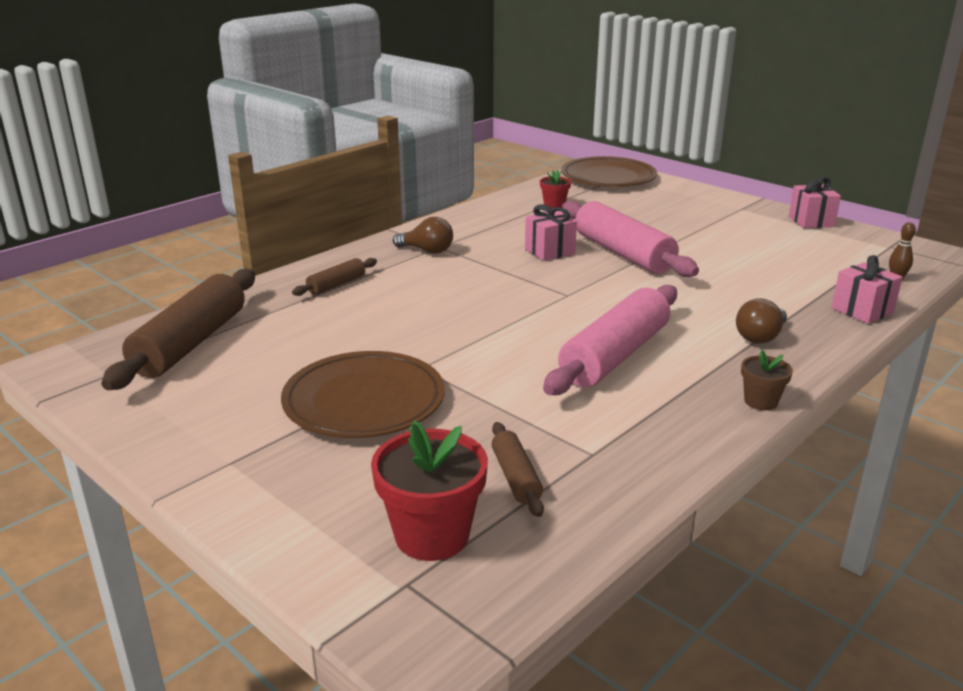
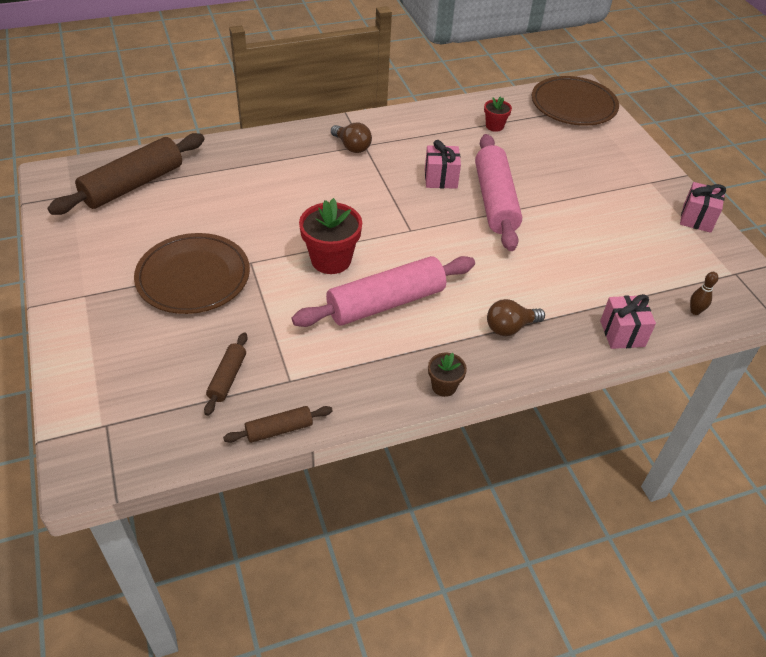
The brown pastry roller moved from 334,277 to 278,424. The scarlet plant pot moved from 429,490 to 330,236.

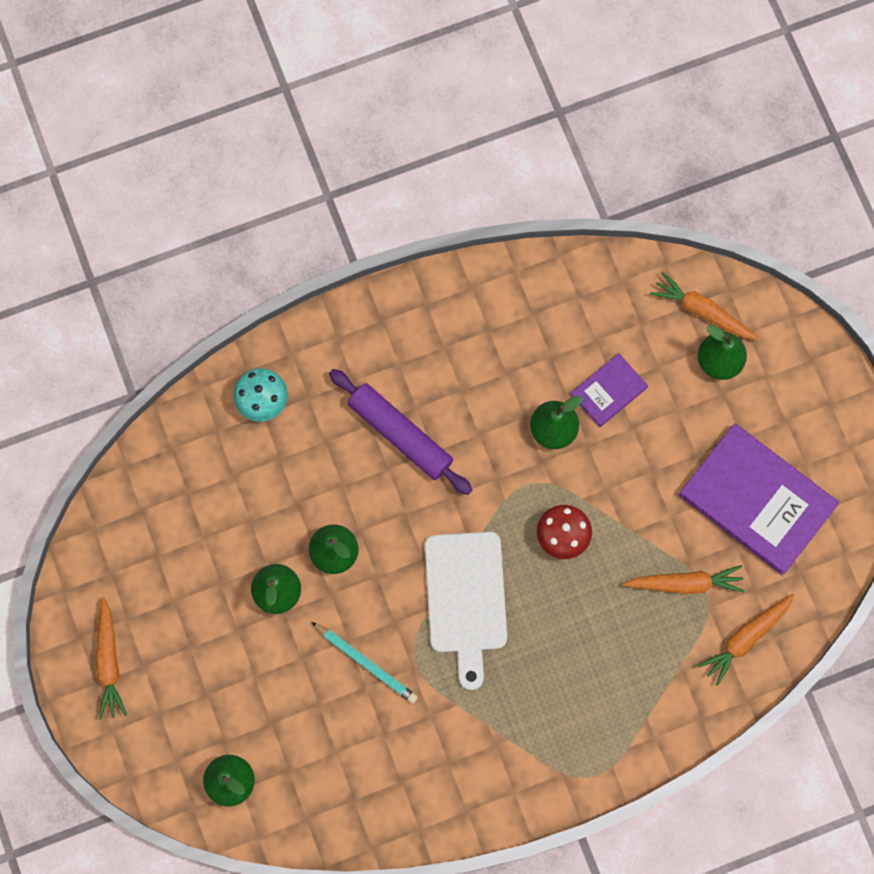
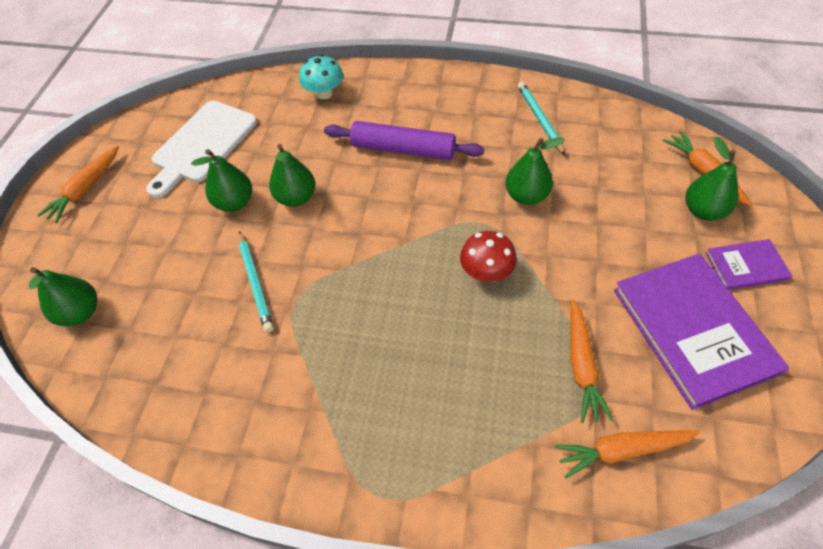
The purple pastry roller at 400,432 turned 60 degrees counterclockwise. The pure white bread board moved from 466,611 to 201,149. The purple book moved from 609,390 to 749,264. The bright orange toy carrot at 683,579 turned 60 degrees clockwise. The aqua lead pencil at 542,119 appeared.

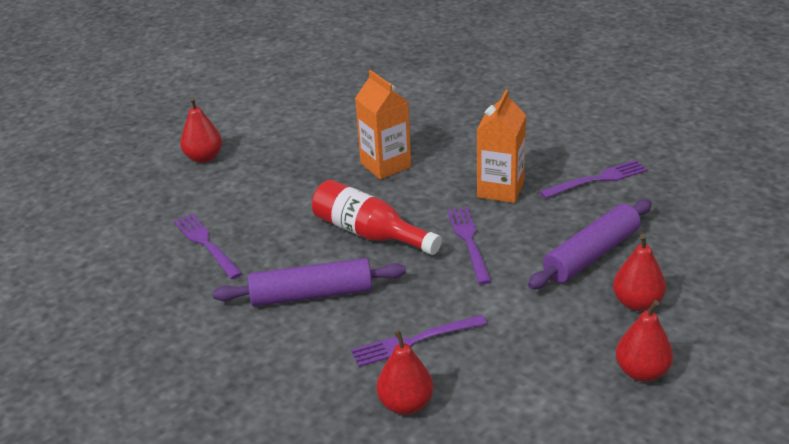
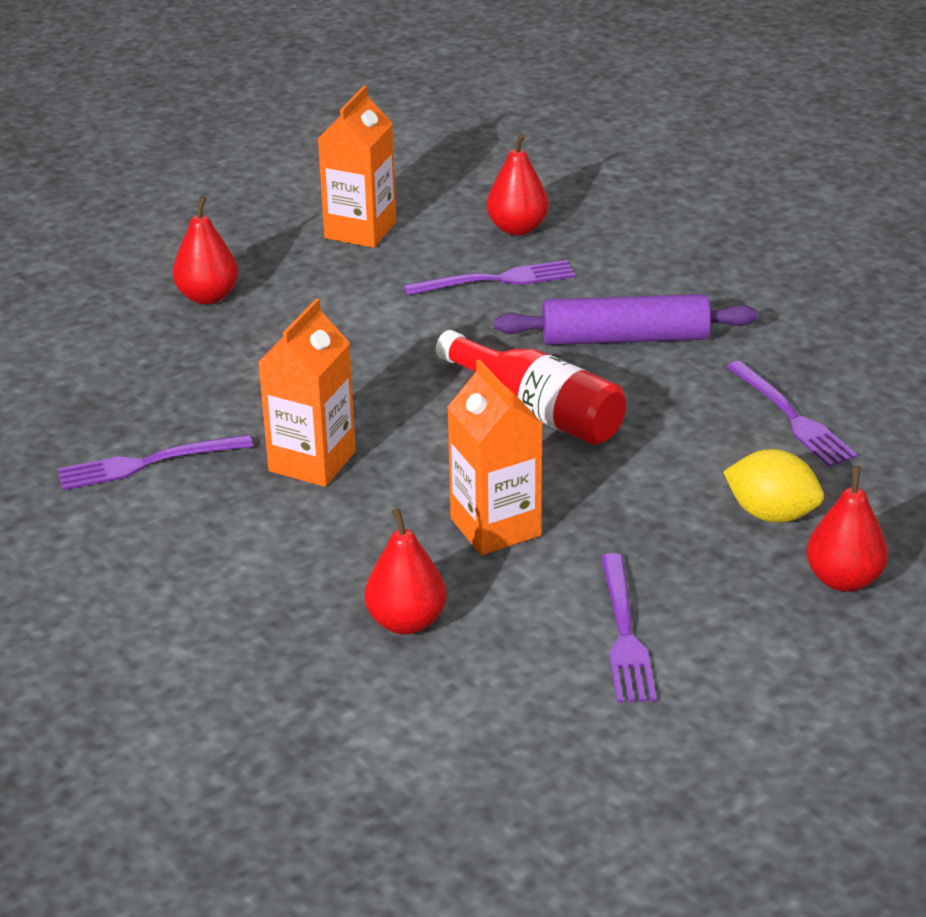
The purple table fork moved from 469,245 to 629,628. The purple pastry roller at 590,244 disappeared. The scarlet pear fruit moved from 644,341 to 406,571. The bright orange juice carton at 357,167 appeared. The yellow citrus fruit at 773,486 appeared.

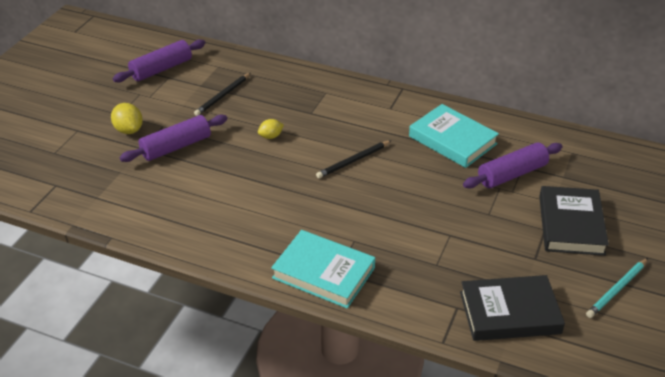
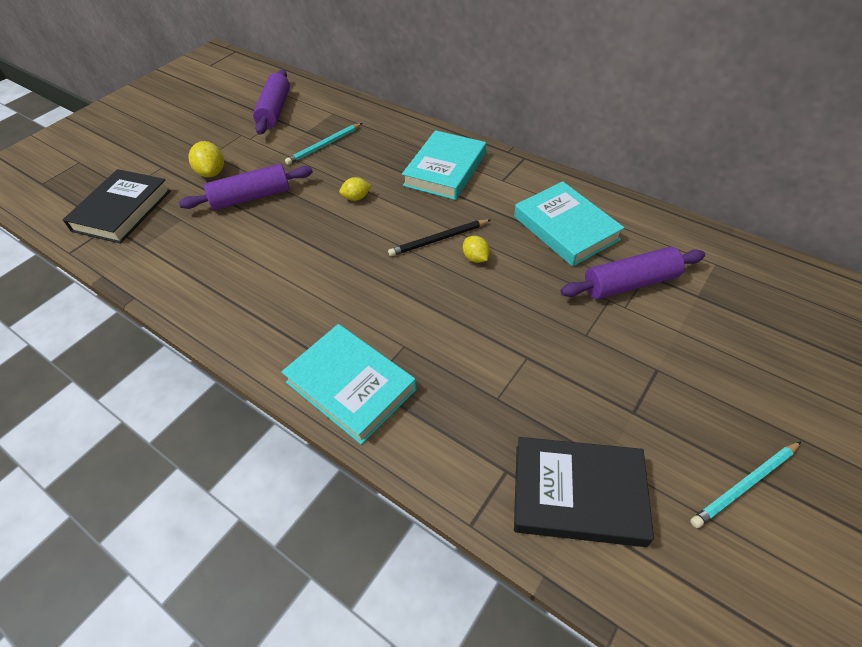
The purple pastry roller at 159,60 turned 60 degrees counterclockwise. The jet-black lead pencil at 222,94 became the aqua lead pencil at 323,144. The jet-black book moved from 574,221 to 117,206. The aqua book at 444,165 appeared. The yellow citrus fruit at 476,249 appeared.

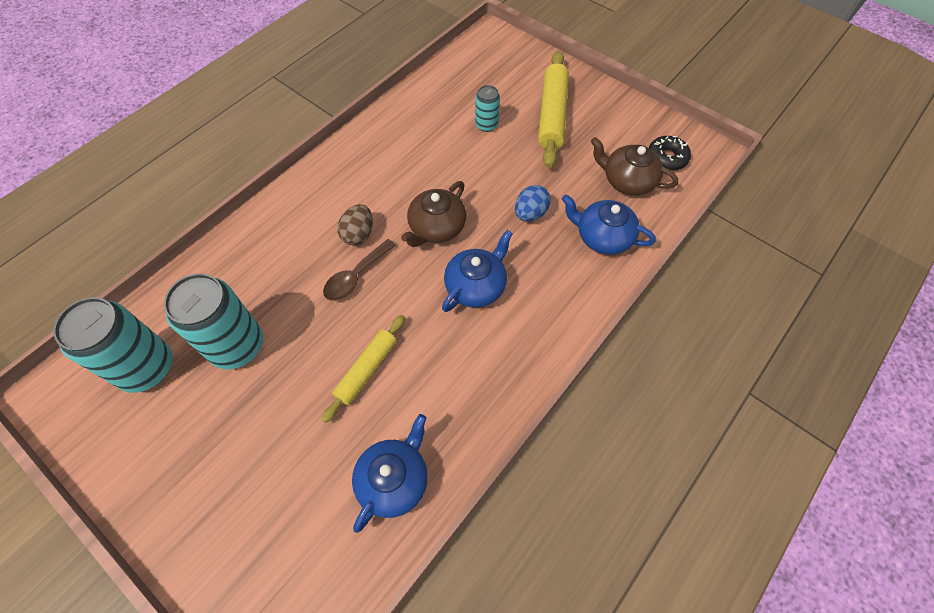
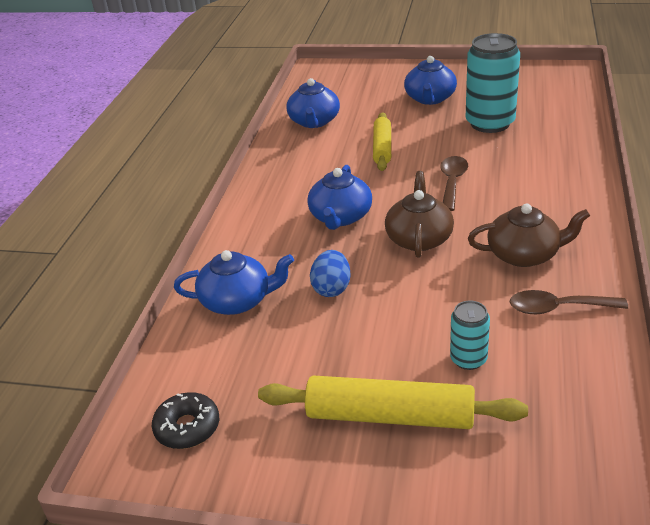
The aqua tin at 113,345 disappeared. The brown toy egg at 355,224 disappeared. The yellow pastry roller at 553,109 turned 60 degrees counterclockwise. The brown teapot moved from 634,166 to 529,235. The cobalt teapot at 430,80 appeared. The brown tablespoon at 569,302 appeared.

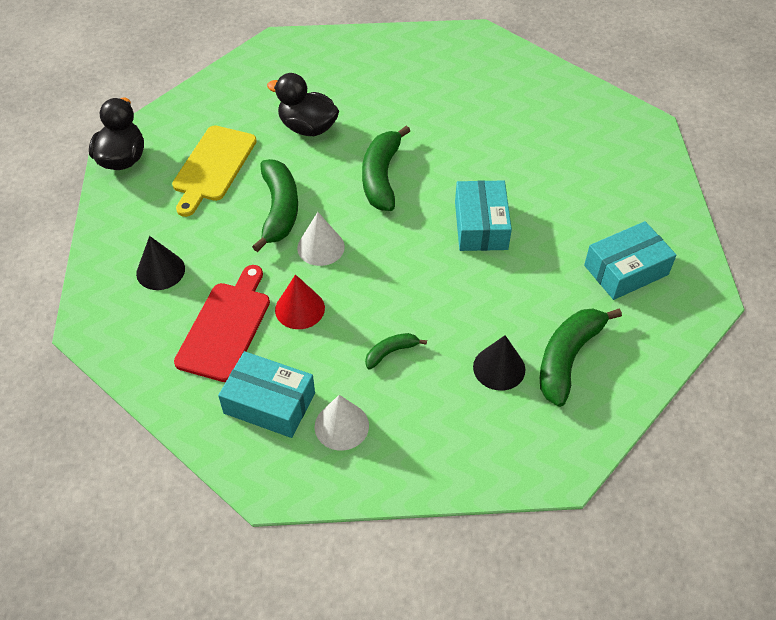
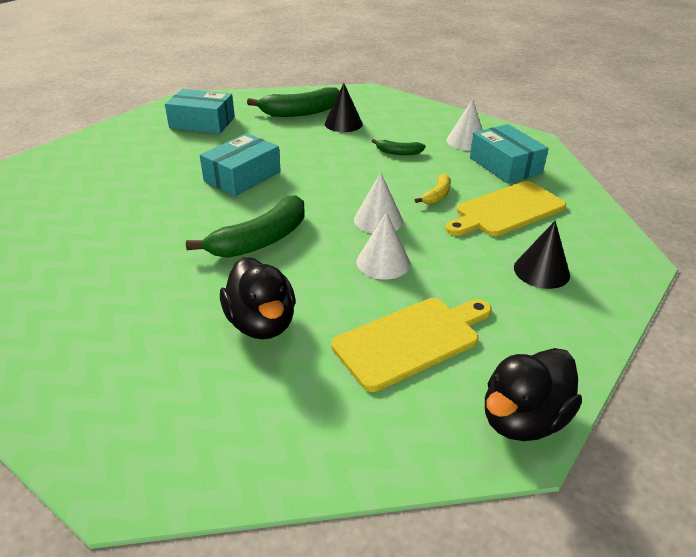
The scarlet bread board at 222,323 became the yellow bread board at 505,208. The leaf-green banana at 275,205 was replaced by the pure white cone shape at 383,246. The scarlet cone shape at 300,301 was replaced by the yellow banana at 433,189.

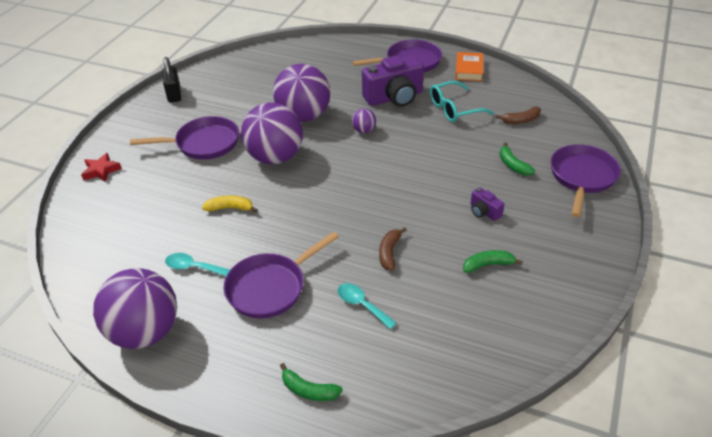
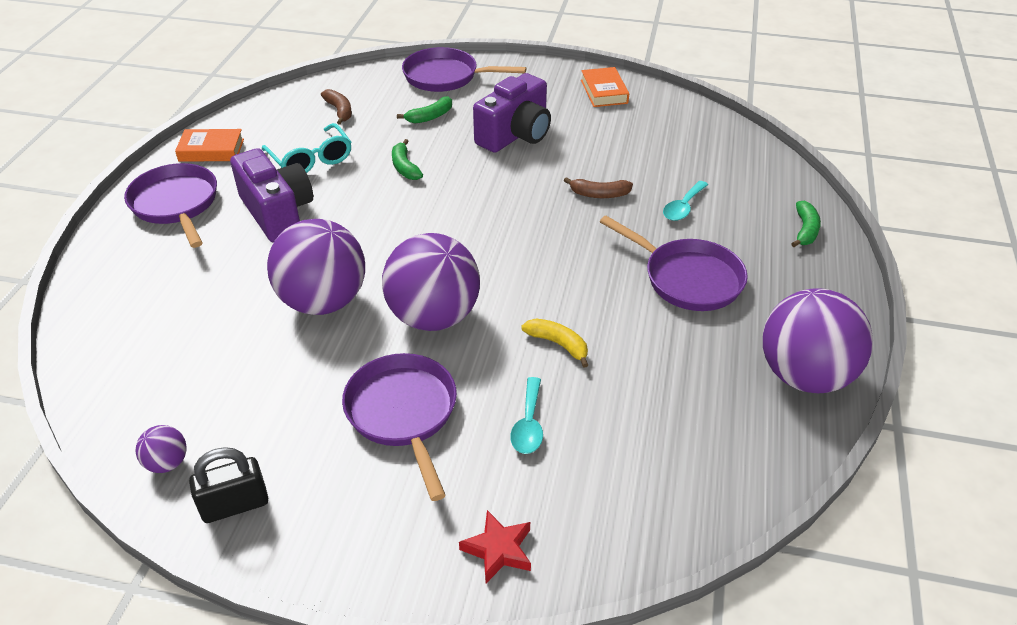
The aqua tablespoon moved from 197,264 to 527,415. The yellow banana at 229,204 turned 135 degrees clockwise. The purple sphere moved from 364,120 to 161,449. The leaf-green banana moved from 493,261 to 407,159. The purple camera at 487,204 changed to 2.15 times the size. The bright orange book at 605,87 appeared.

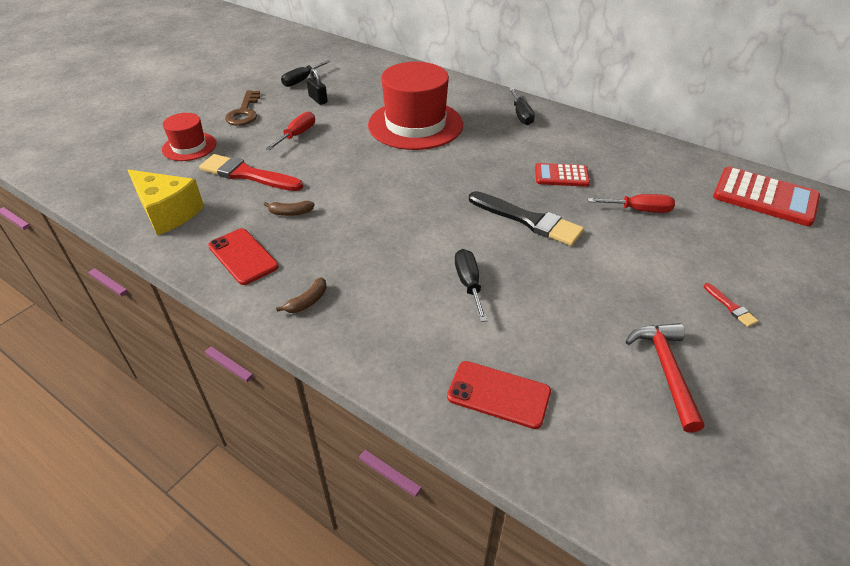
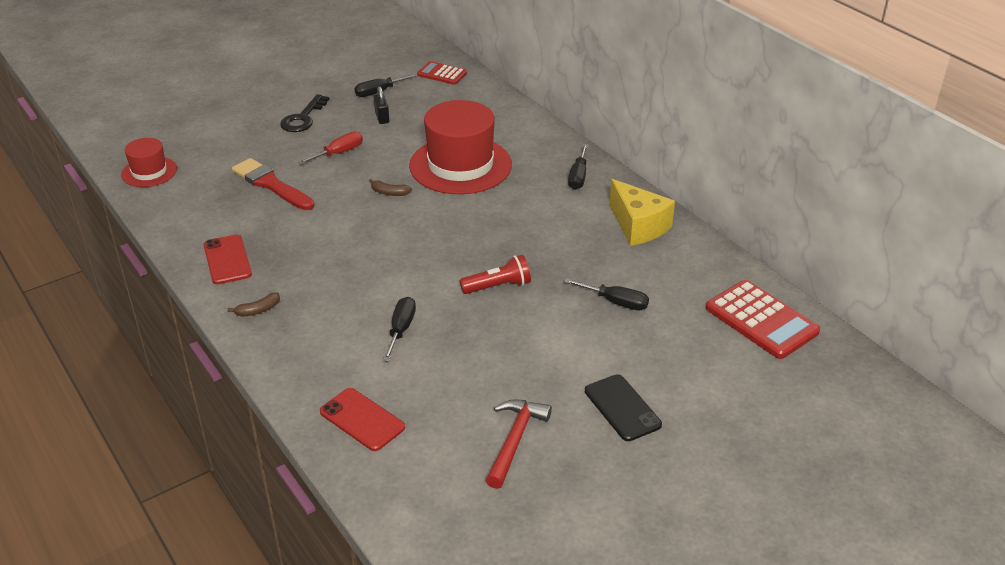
The yellow cheese moved from 166,202 to 642,212. The scarlet hat moved from 189,137 to 149,162. The brown key at 242,108 became the jet-black key at 304,113. The brown banana moved from 289,208 to 390,187. The jet-black paint brush at 526,218 was replaced by the scarlet flashlight at 495,274. The scarlet adding machine moved from 562,175 to 442,73. The scarlet flat screwdriver at 631,203 became the jet-black flat screwdriver at 606,294. The scarlet paint brush at 731,305 was replaced by the jet-black smartphone at 623,407.

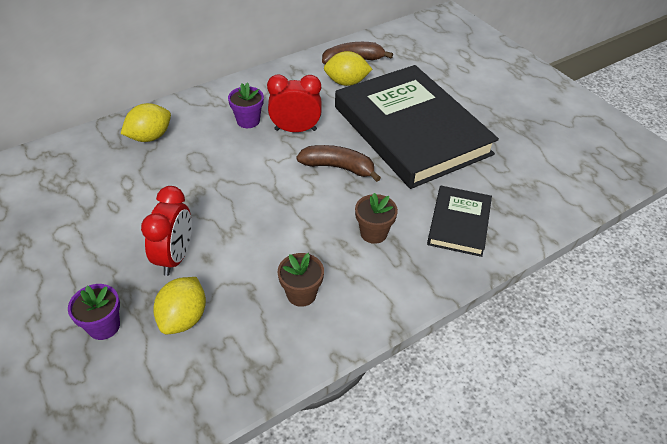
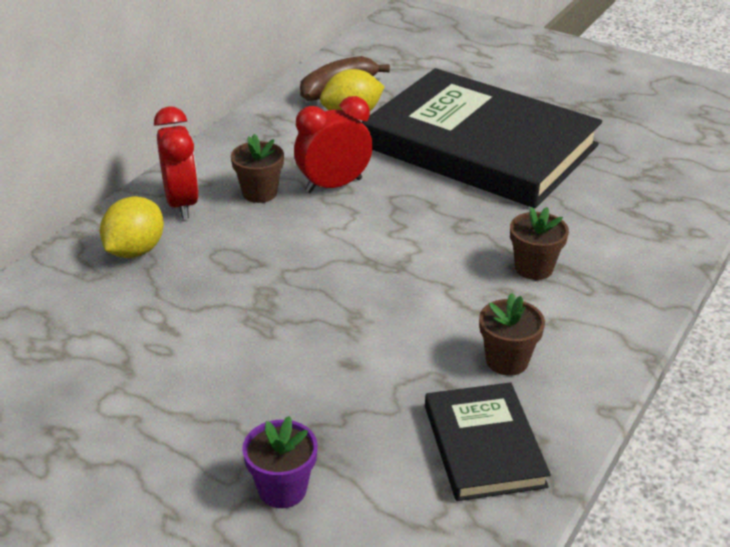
The scarlet bedside clock moved from 166,231 to 176,162. The yellow citrus fruit at 179,305 disappeared. The purple plant pot at 246,105 became the brown plant pot at 257,168. The brown banana at 338,163 disappeared. The jet-black book moved from 459,221 to 488,441.

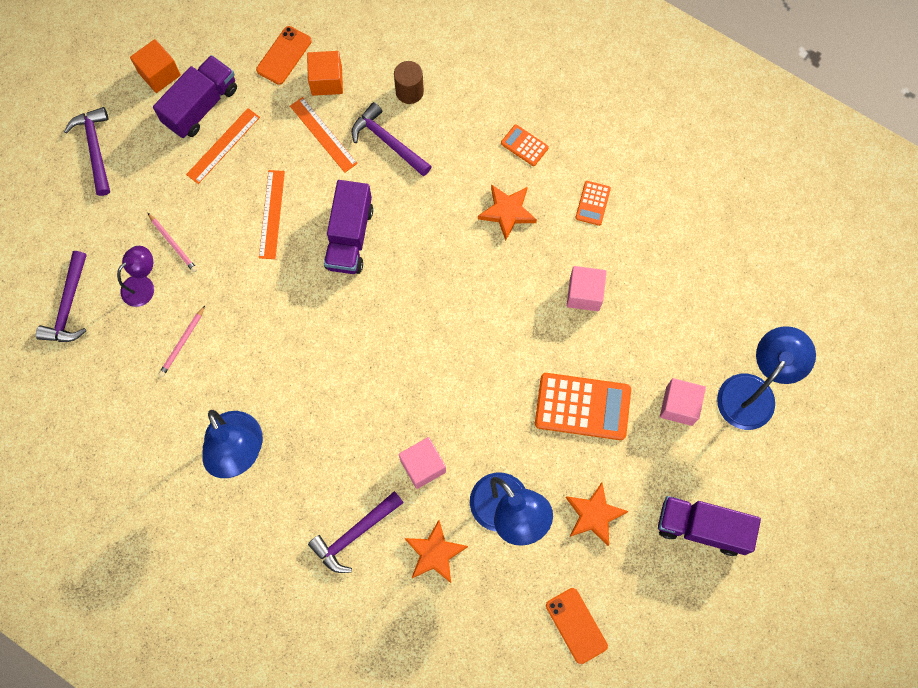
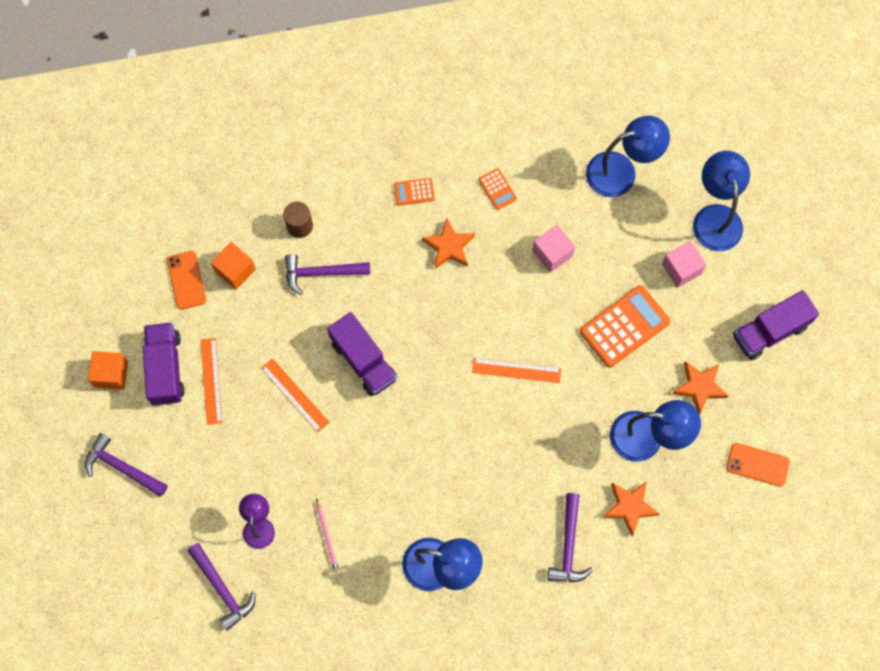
The pink lead pencil at 173,242 disappeared. The bright orange straightedge moved from 324,135 to 516,370. The pink solid cube at 422,463 disappeared. The cobalt lamp at 628,156 appeared.

